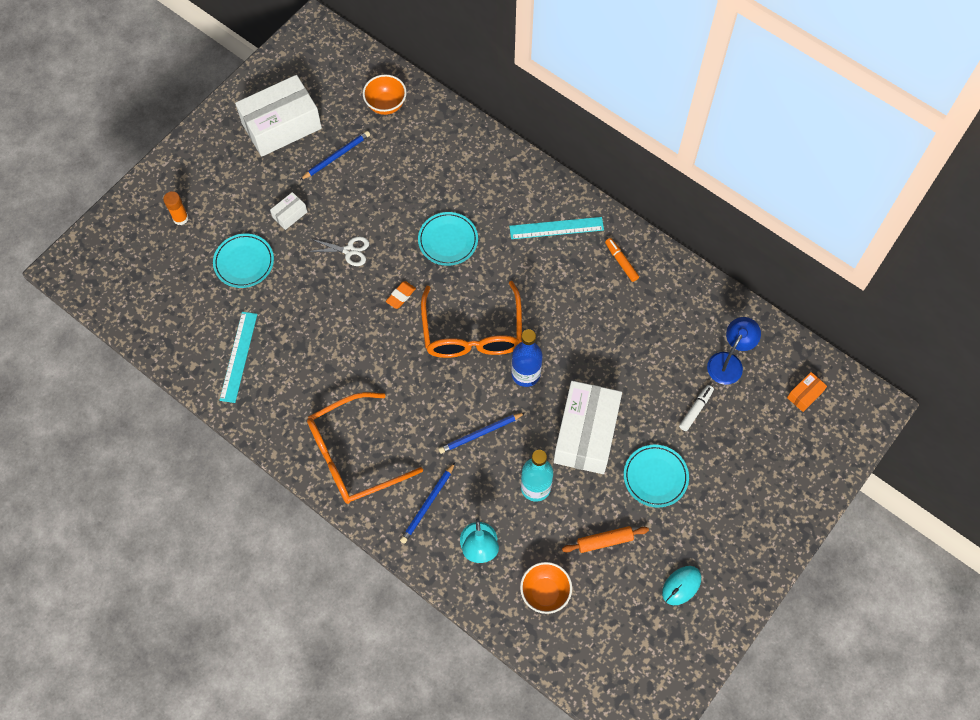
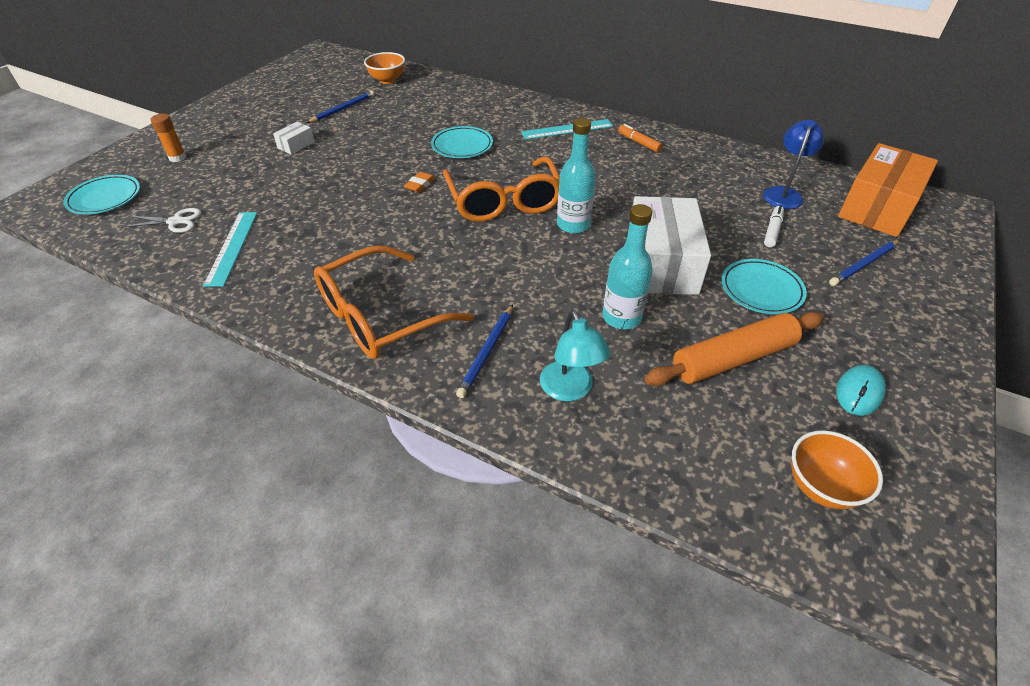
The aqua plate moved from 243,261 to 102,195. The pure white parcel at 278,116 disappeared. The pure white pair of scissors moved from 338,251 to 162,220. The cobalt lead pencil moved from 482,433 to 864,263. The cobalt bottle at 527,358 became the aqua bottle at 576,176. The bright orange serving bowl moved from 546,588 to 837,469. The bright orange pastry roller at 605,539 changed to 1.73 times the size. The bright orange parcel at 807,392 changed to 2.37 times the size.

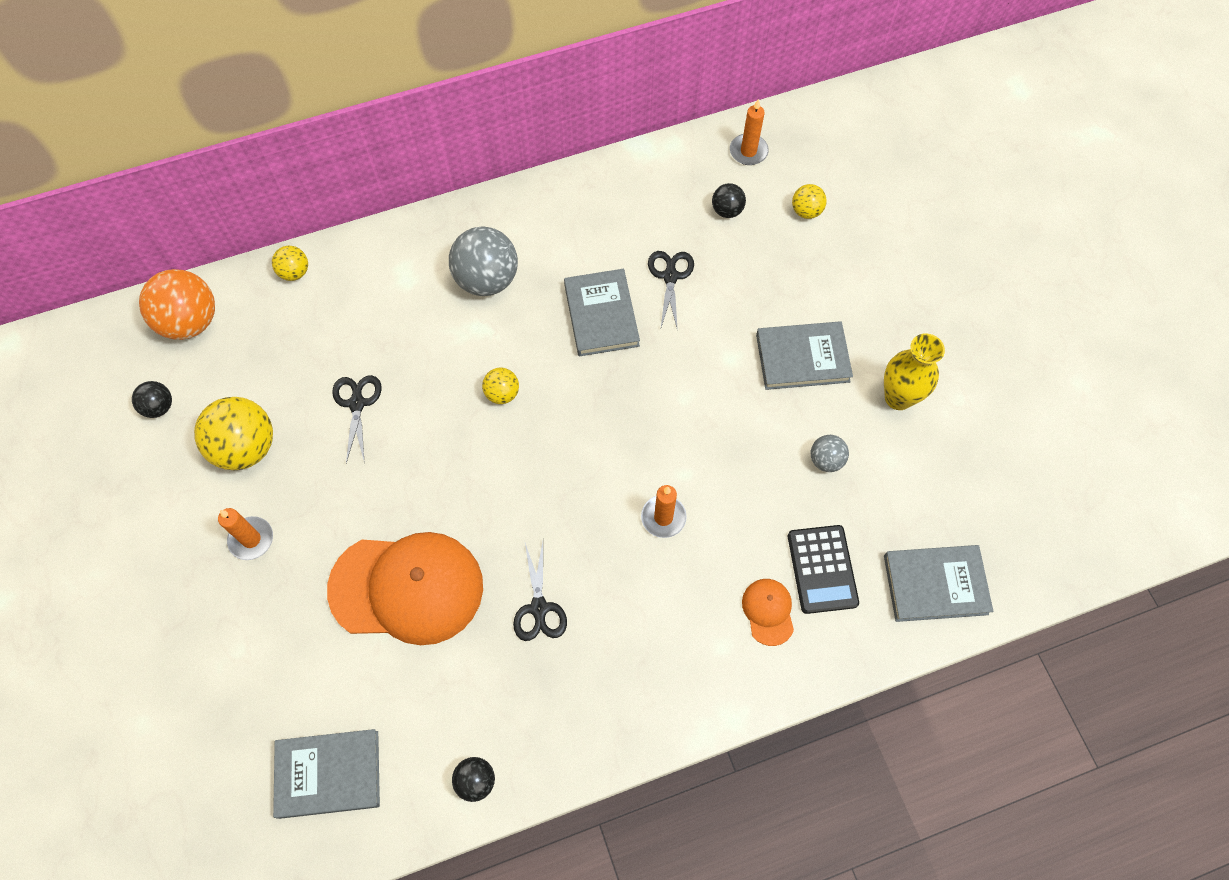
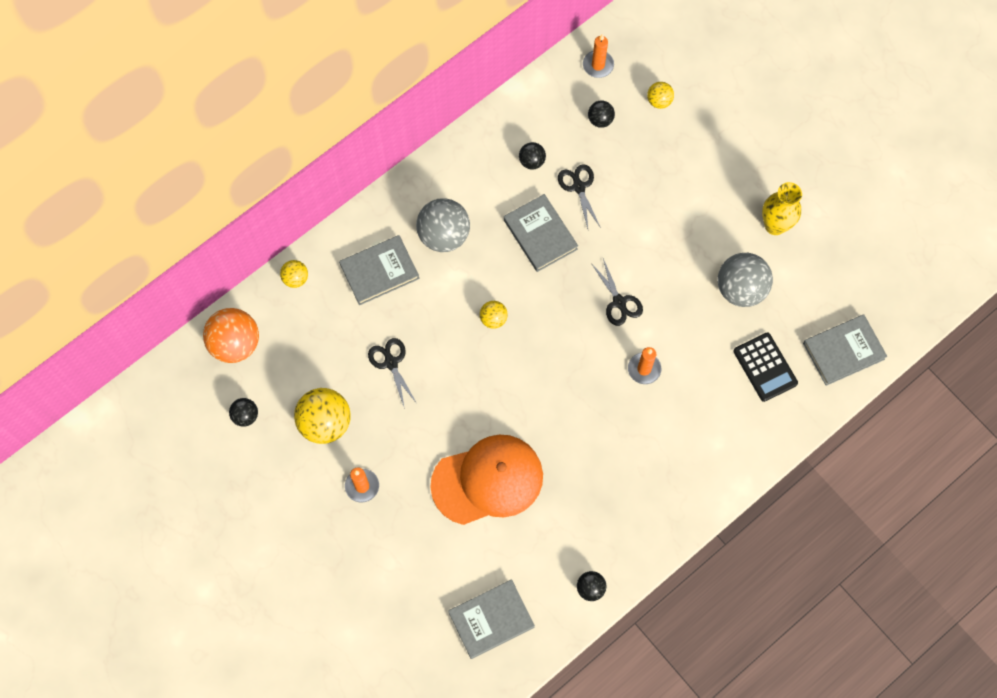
The jet-black pair of scissors moved from 540,591 to 617,292. The bright orange peaked cap at 768,612 disappeared. The ash-grey book moved from 804,355 to 379,270. The ash-grey sphere at 830,453 changed to 1.94 times the size. The jet-black sphere at 532,156 appeared.

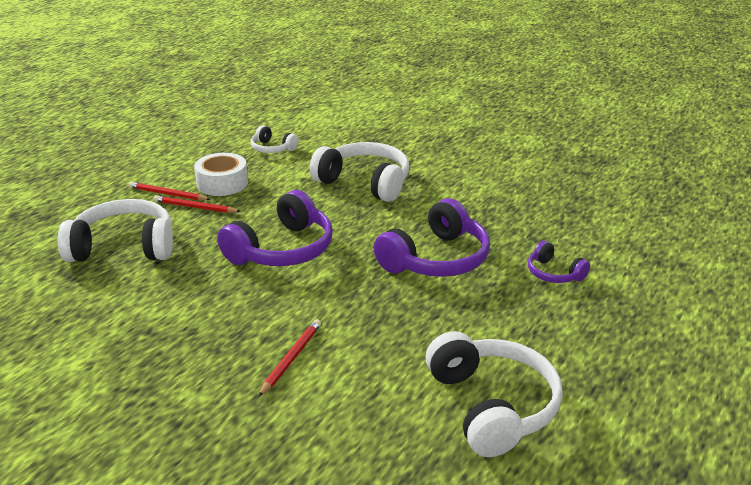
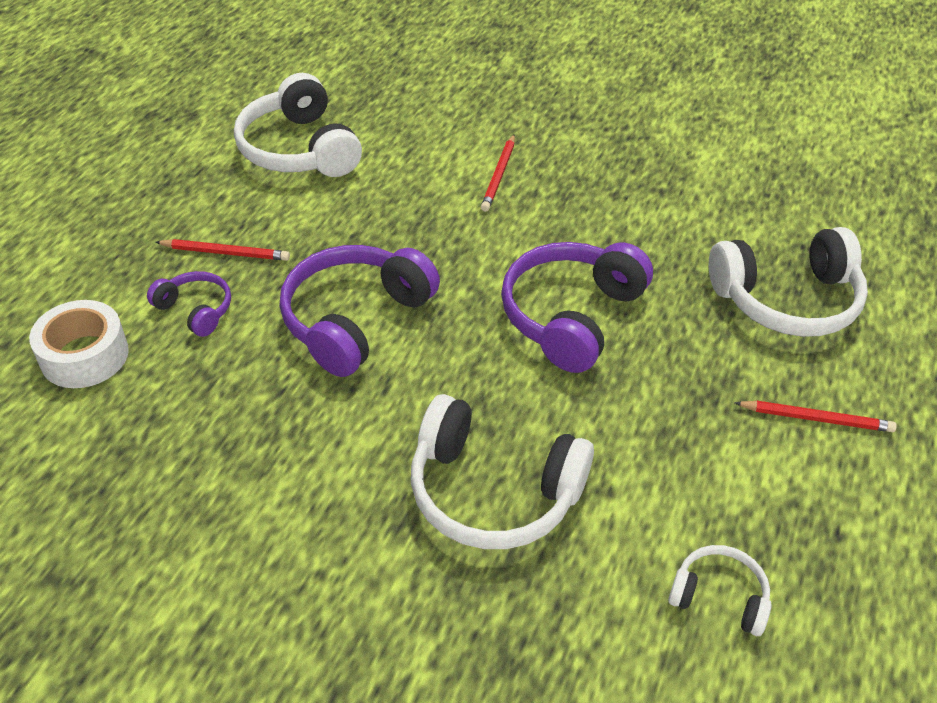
The scarlet lead pencil moved from 197,204 to 222,250. The pure white roll of tape moved from 221,174 to 79,344.

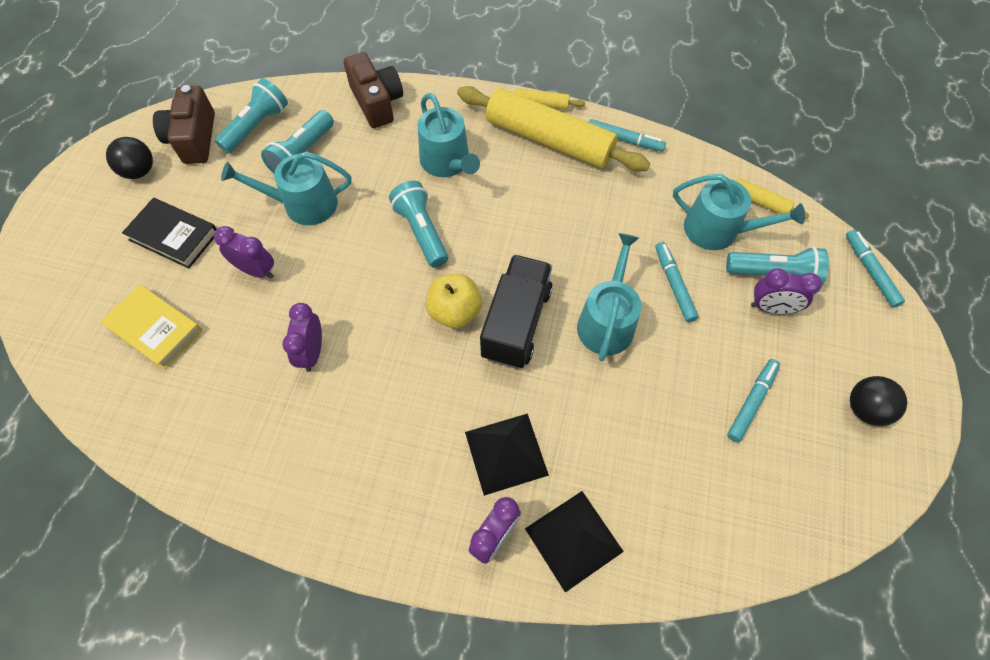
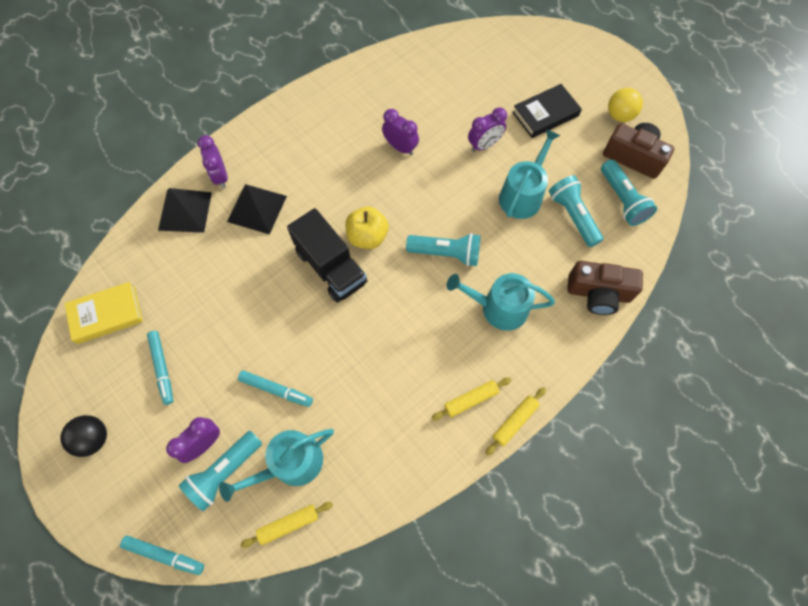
The yellow book moved from 151,327 to 103,313. The jet-black sphere at 129,158 became the yellow sphere at 625,105. The yellow pastry roller at 553,129 changed to 0.43 times the size. The aqua watering can at 609,297 disappeared. The aqua marker at 627,135 disappeared.

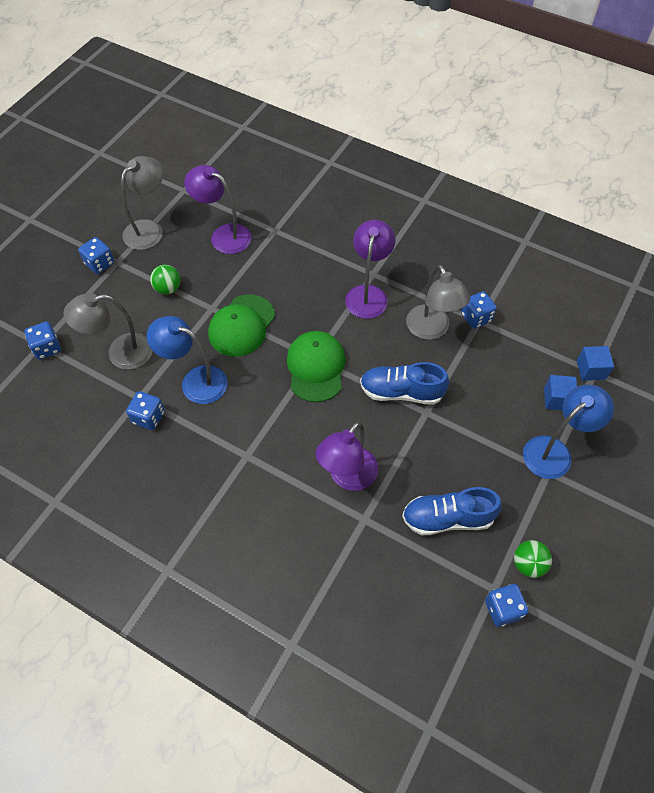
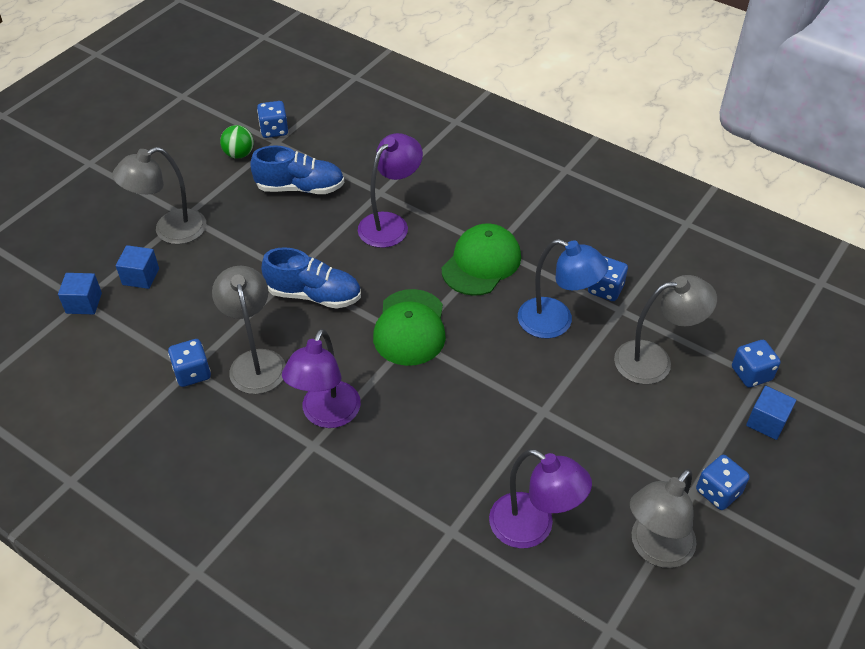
The leaf-green sphere at 165,280 disappeared. The leaf-green peaked cap moved from 241,325 to 481,259. The cobalt lamp at 568,432 became the ash-grey lamp at 159,195. The cobalt solid cube at 771,413 appeared.

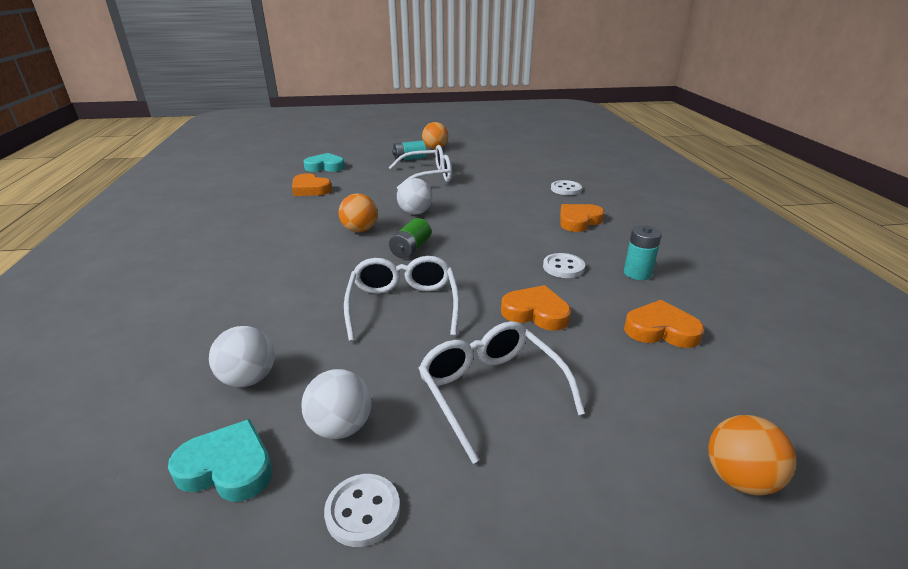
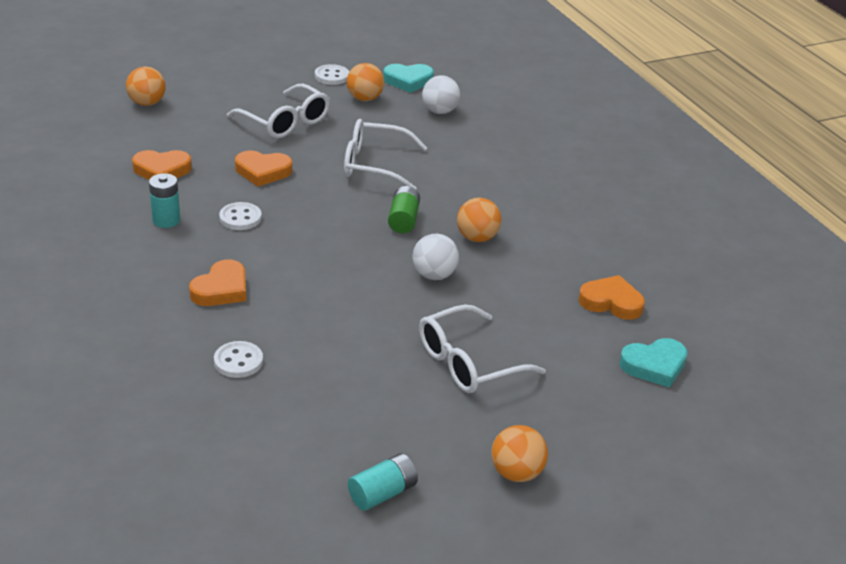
The pure white sphere at 337,404 became the bright orange sphere at 365,82. The pure white glasses at 401,298 turned 120 degrees clockwise. The aqua power cell moved from 409,151 to 383,482.

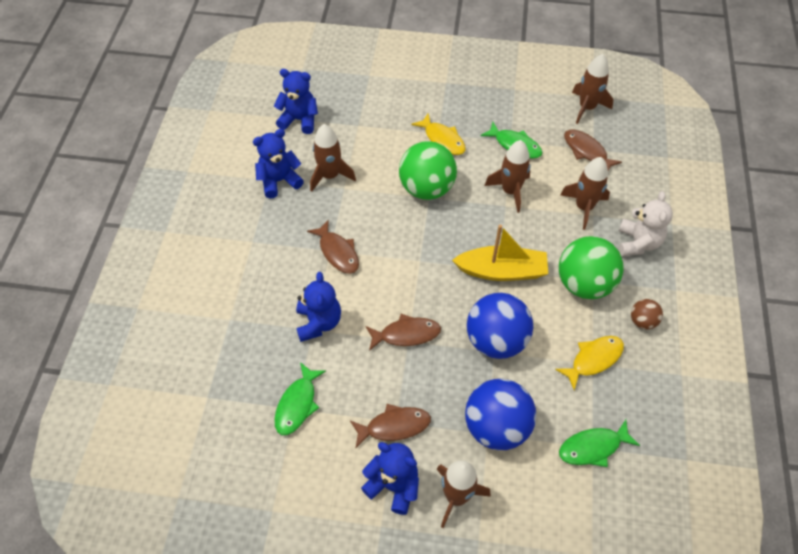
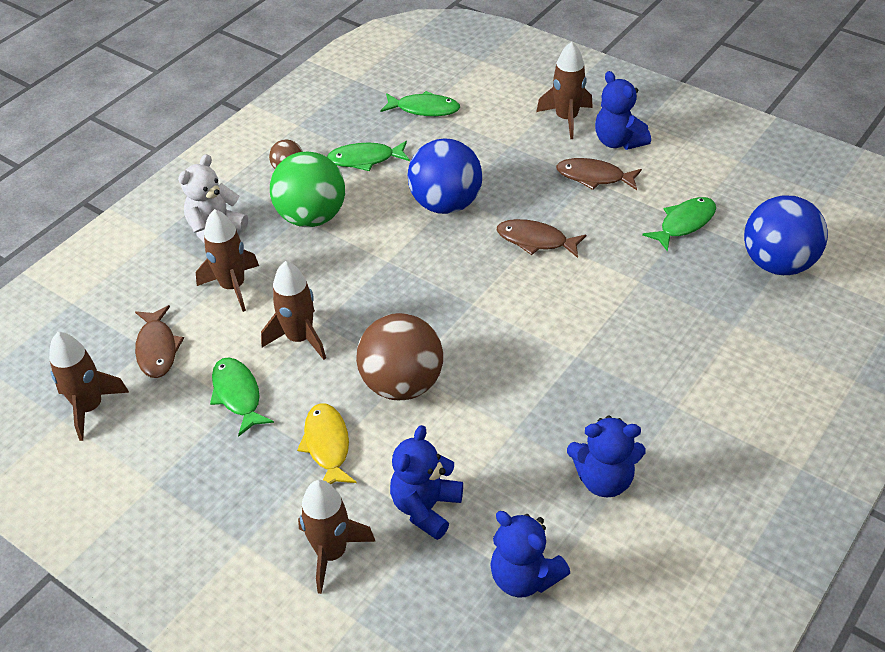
The cobalt teddy bear moved from 318,307 to 426,482. The brown fish figure at 333,247 disappeared. The brown spaceship moved from 333,158 to 337,537. The leaf-green sphere at 428,170 became the brown sphere at 399,356. The yellow boat at 500,253 disappeared. The cobalt sphere moved from 500,414 to 786,235. The yellow fish figure at 589,363 became the leaf-green fish figure at 368,156.

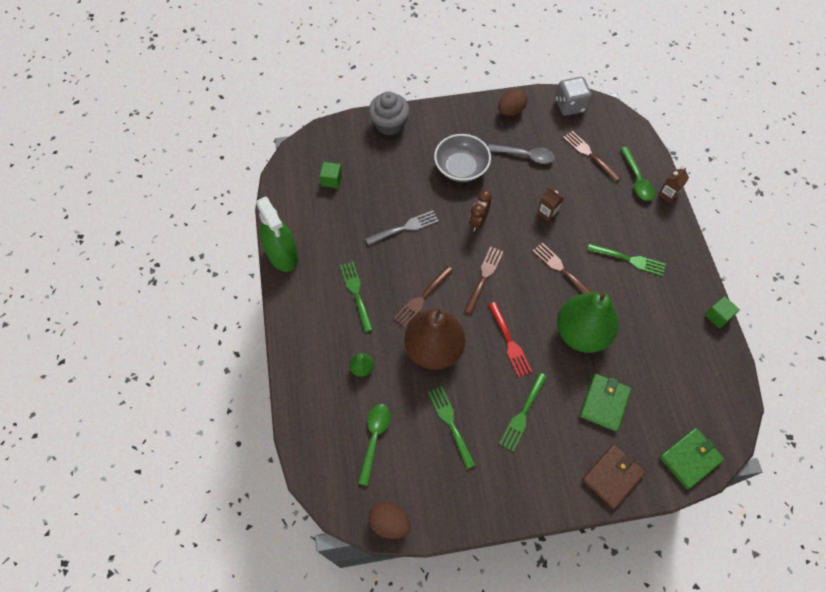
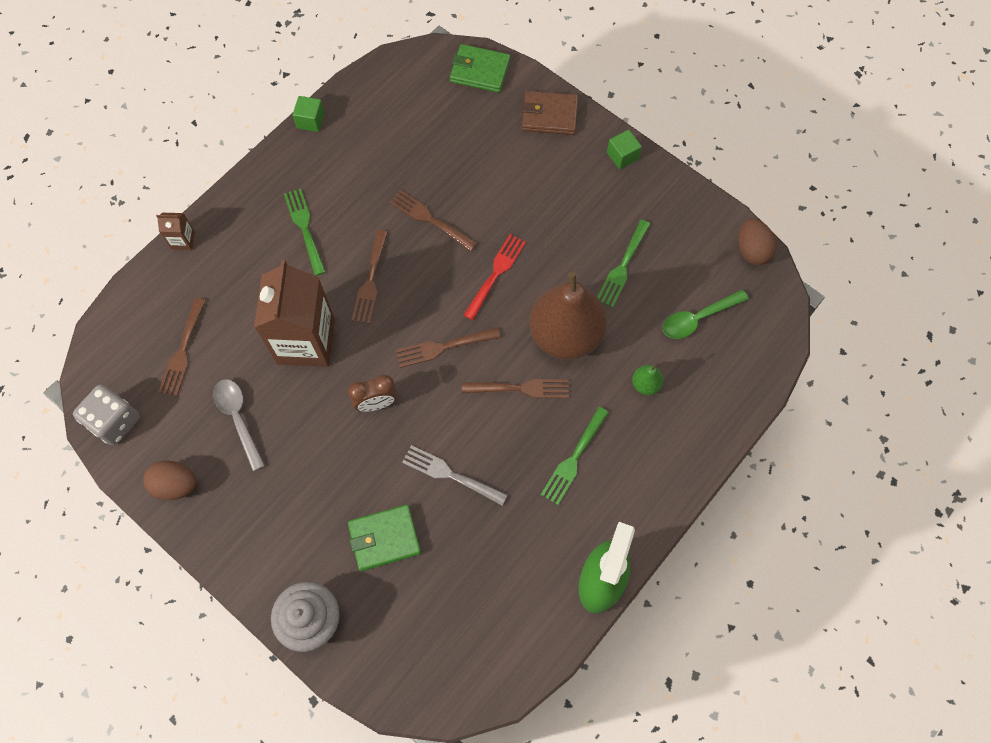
The leaf-green solid cube moved from 330,175 to 624,149. The ash-grey serving bowl at 462,158 disappeared. The leaf-green table fork at 523,412 disappeared. The brown juice carton at 550,204 changed to 2.43 times the size. The leaf-green pear fruit at 588,321 was replaced by the brown table fork at 433,220. The leaf-green card wallet moved from 605,403 to 384,538. The leaf-green tablespoon at 637,174 disappeared.

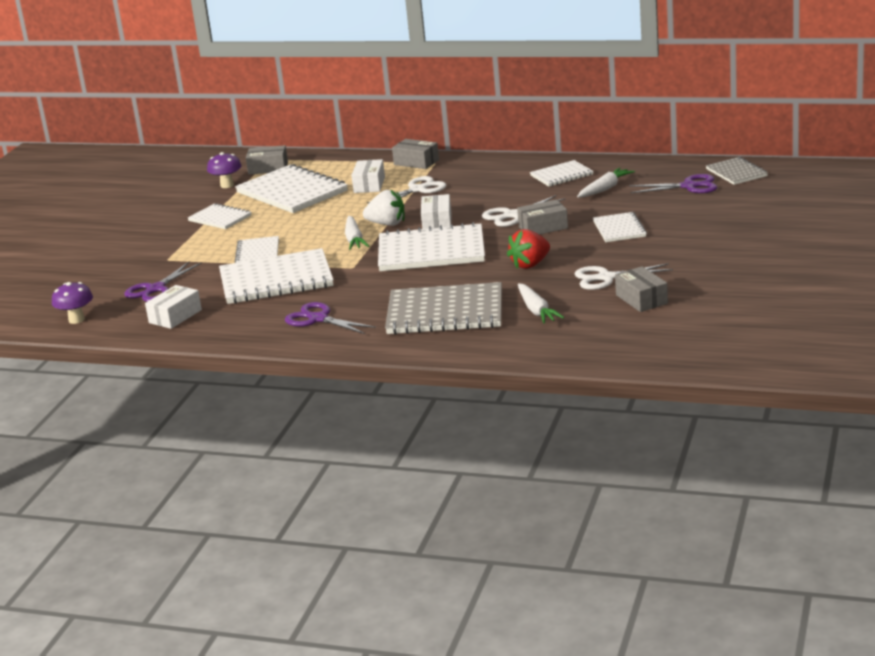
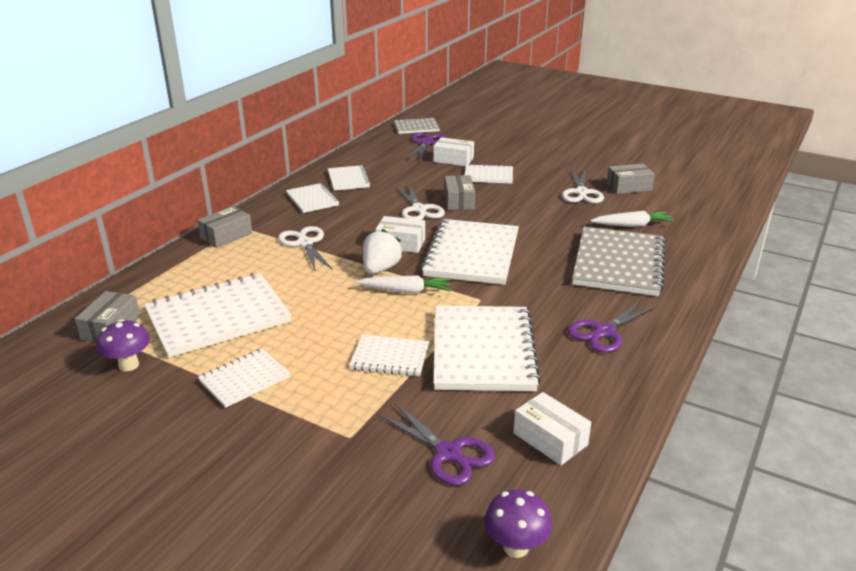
The pure white parcel moved from 368,176 to 453,151. The scarlet strawberry at 528,249 disappeared. The pure white toy carrot at 606,183 disappeared. The pure white exercise book at 312,198 appeared.

